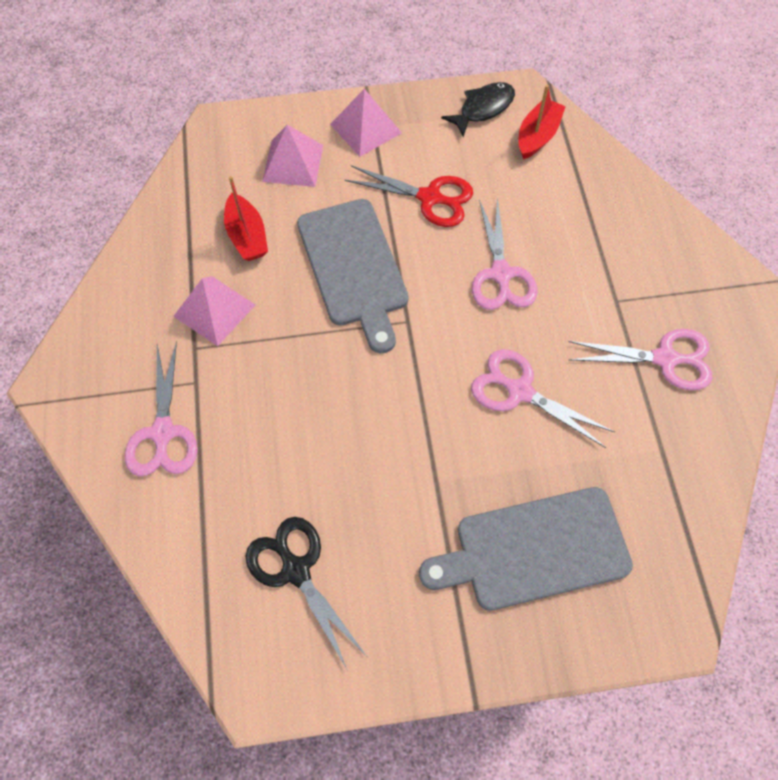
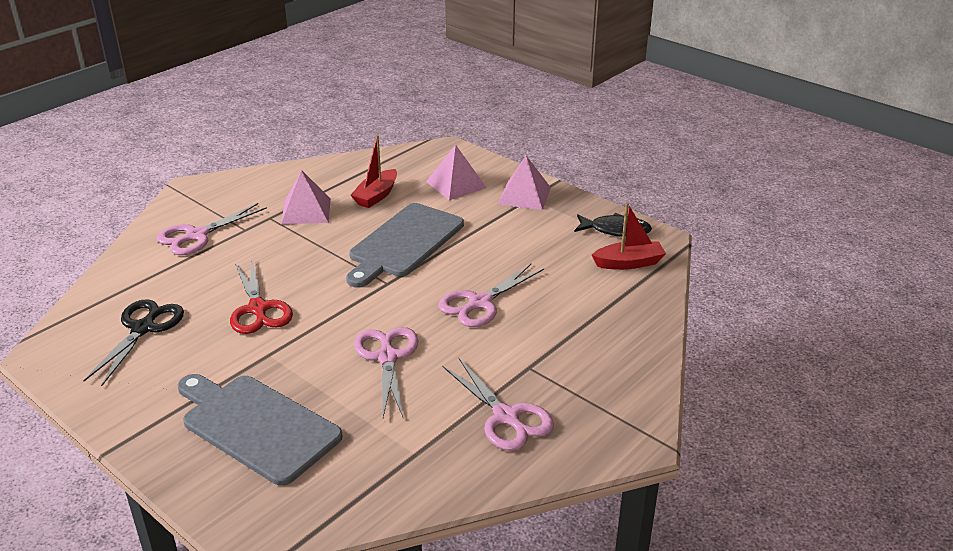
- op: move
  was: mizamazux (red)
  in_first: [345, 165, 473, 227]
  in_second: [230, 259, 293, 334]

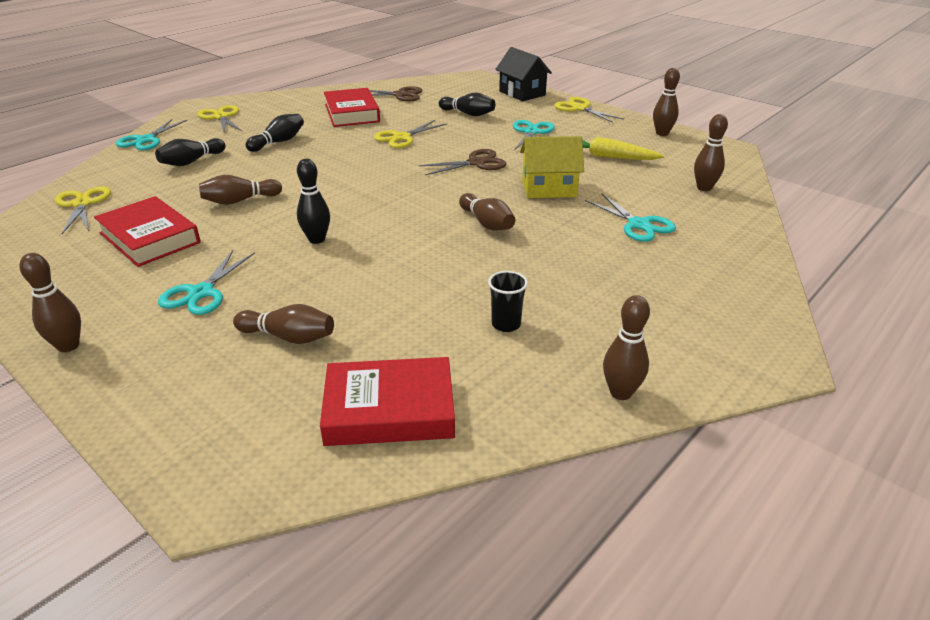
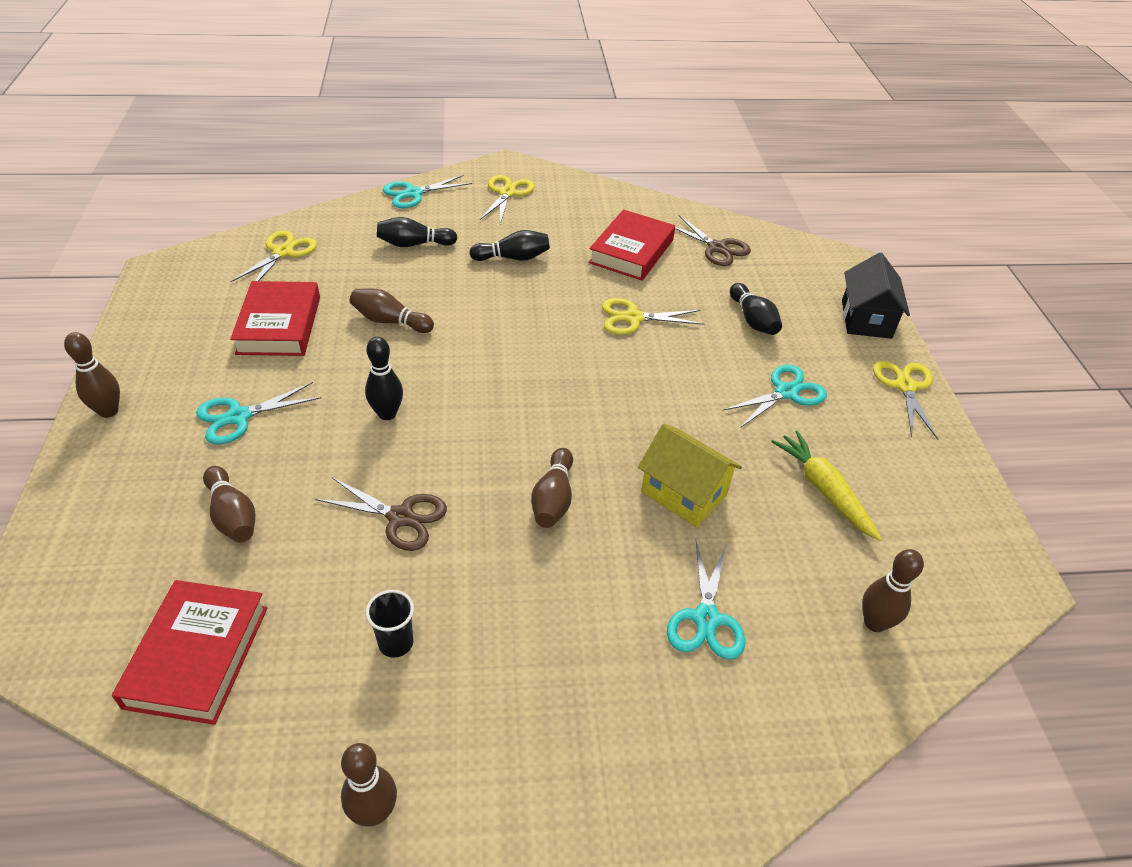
- op: rotate
  was: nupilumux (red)
  in_first: [320, 357, 455, 446]
  in_second: [112, 580, 267, 725]
  clockwise: 60
- op: move
  was: mizamazux (brown)
  in_first: [419, 149, 507, 175]
  in_second: [315, 477, 447, 551]
- op: delete
  was: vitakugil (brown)
  in_first: [653, 68, 680, 136]

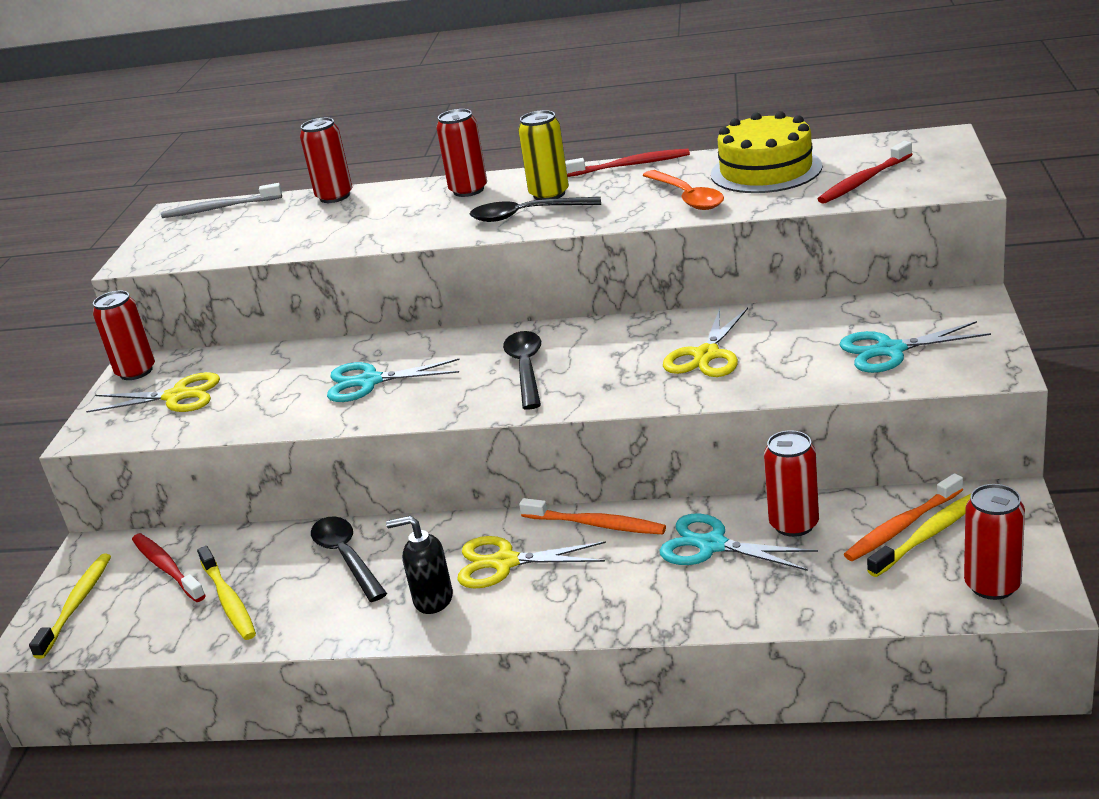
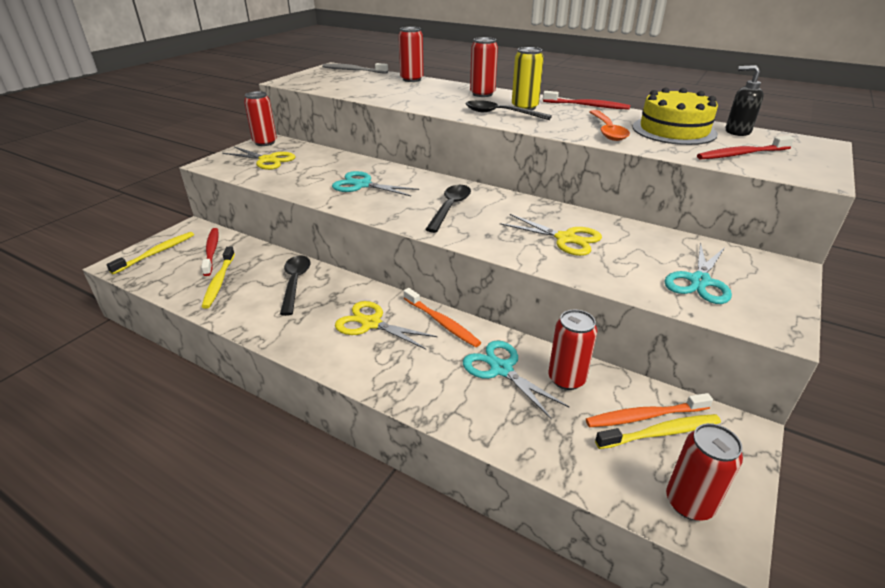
- op: move
  was: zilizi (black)
  in_first: [386, 516, 453, 614]
  in_second: [726, 65, 764, 136]
- op: rotate
  was: mizamazux (yellow)
  in_first: [663, 308, 748, 377]
  in_second: [500, 214, 602, 256]
  clockwise: -105
- op: rotate
  was: mizamazux (turquoise)
  in_first: [840, 321, 991, 373]
  in_second: [664, 242, 732, 304]
  clockwise: -75

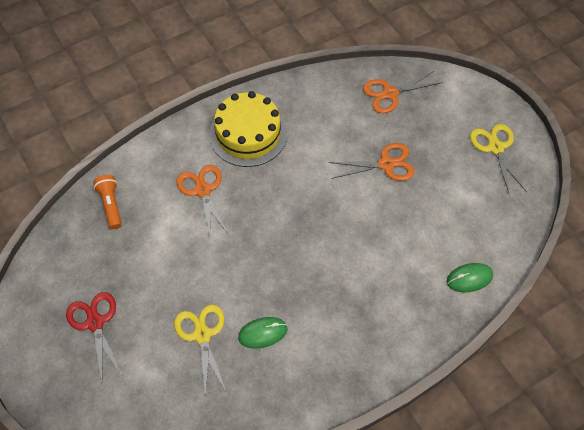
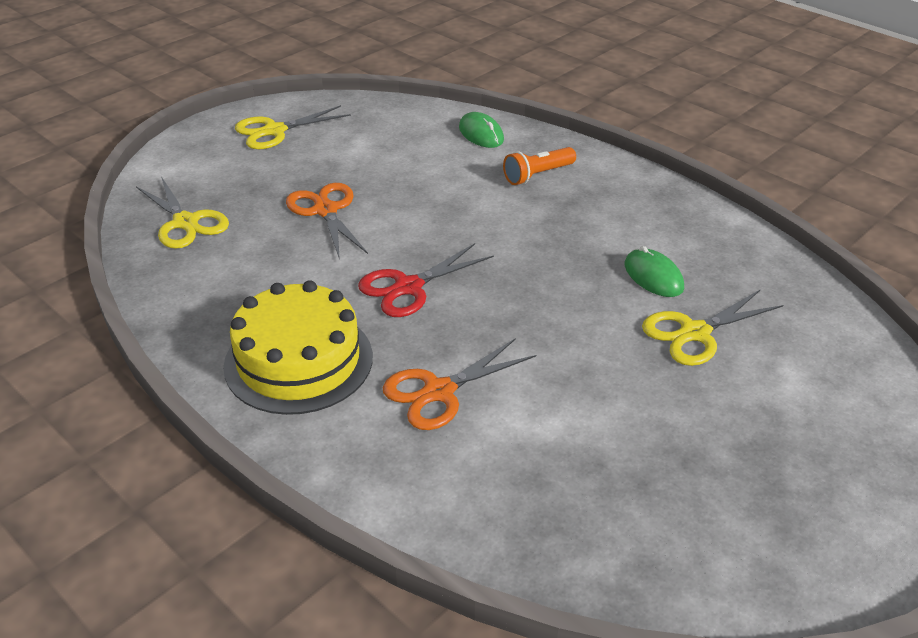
- op: move
  was: mizamazux (red)
  in_first: [66, 292, 123, 382]
  in_second: [358, 243, 494, 317]
- op: move
  was: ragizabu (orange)
  in_first: [93, 175, 122, 229]
  in_second: [503, 147, 576, 185]
- op: recolor
  was: mizamazux (orange)
  now: mizamazux (yellow)
  in_first: [363, 71, 443, 113]
  in_second: [136, 177, 229, 249]

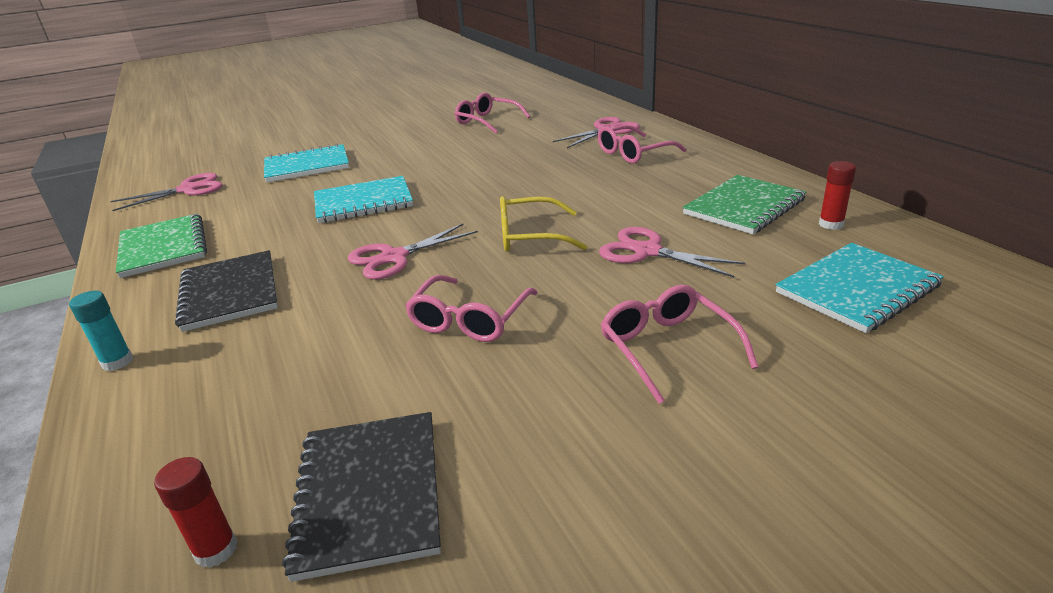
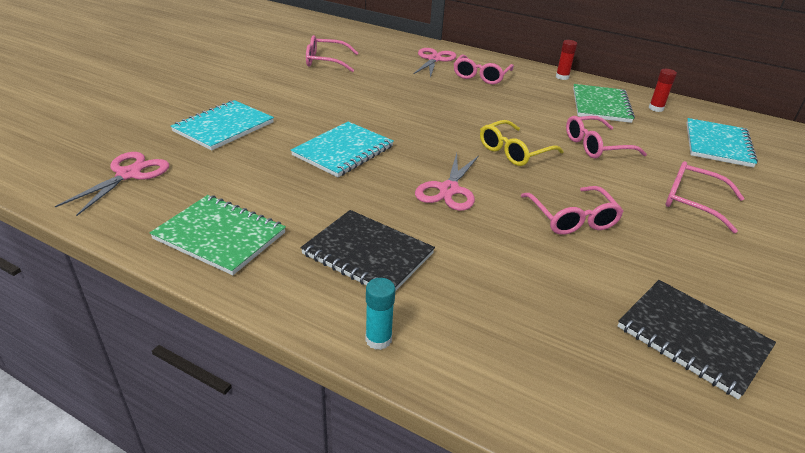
- op: move
  was: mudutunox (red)
  in_first: [154, 457, 238, 568]
  in_second: [556, 40, 577, 80]
- op: replace
  was: mizamazux (pink)
  now: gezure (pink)
  in_first: [599, 227, 745, 277]
  in_second: [566, 116, 647, 159]

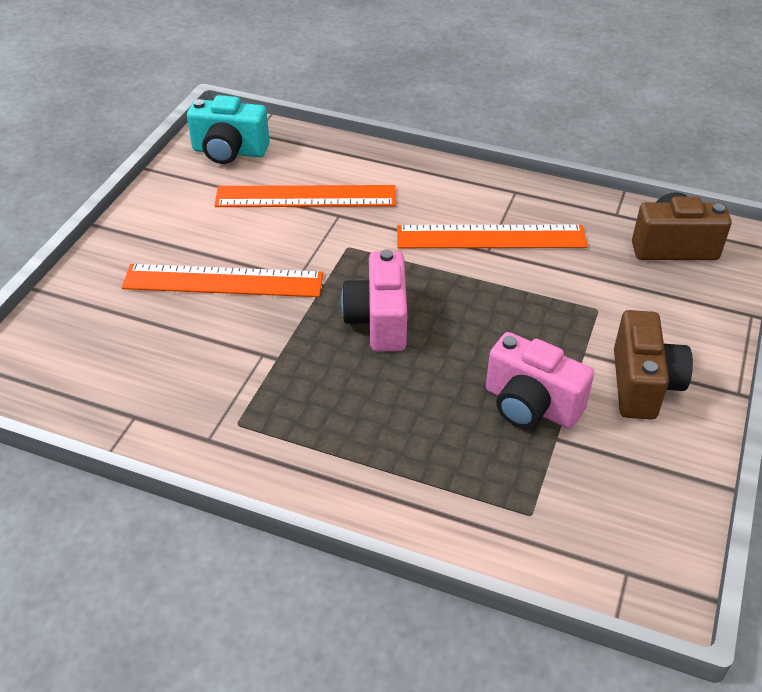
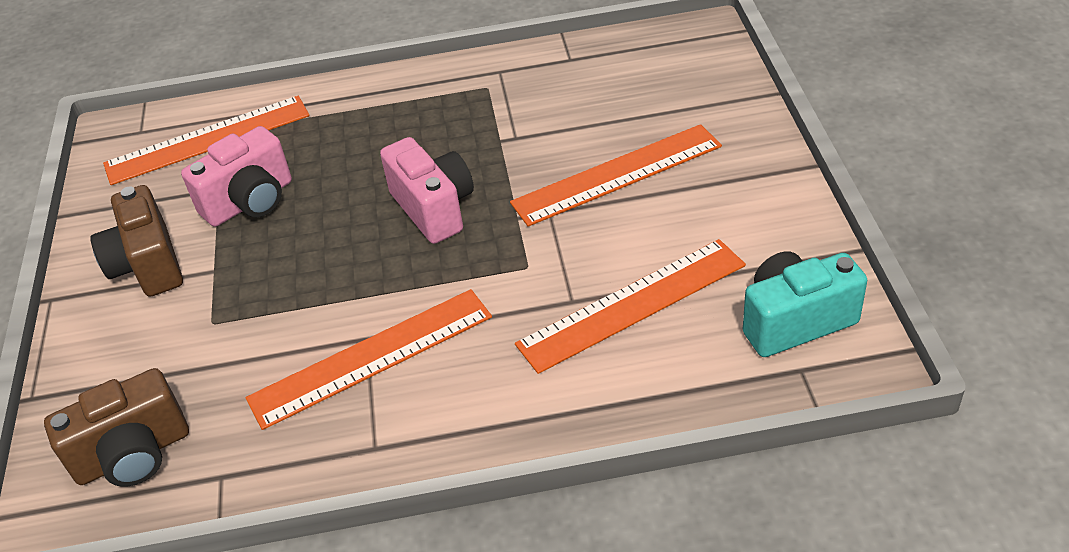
- op: rotate
  was: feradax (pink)
  in_first: [486, 332, 594, 429]
  in_second: [181, 126, 292, 227]
  clockwise: 135
- op: insert
  now: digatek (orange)
  in_second: [103, 96, 310, 185]

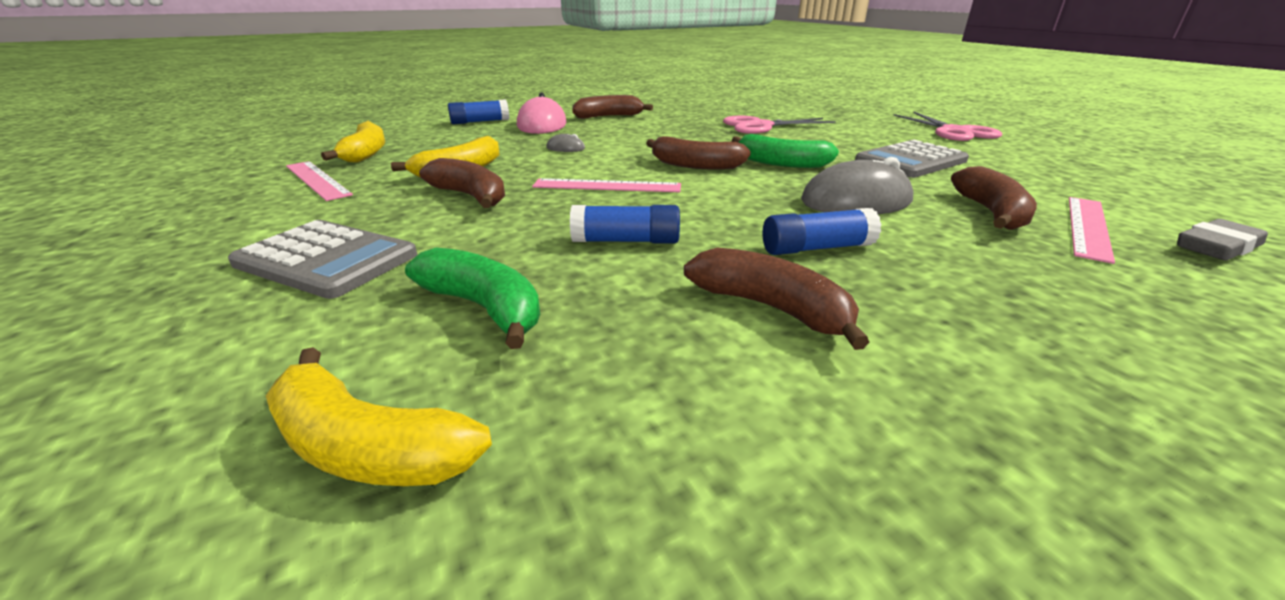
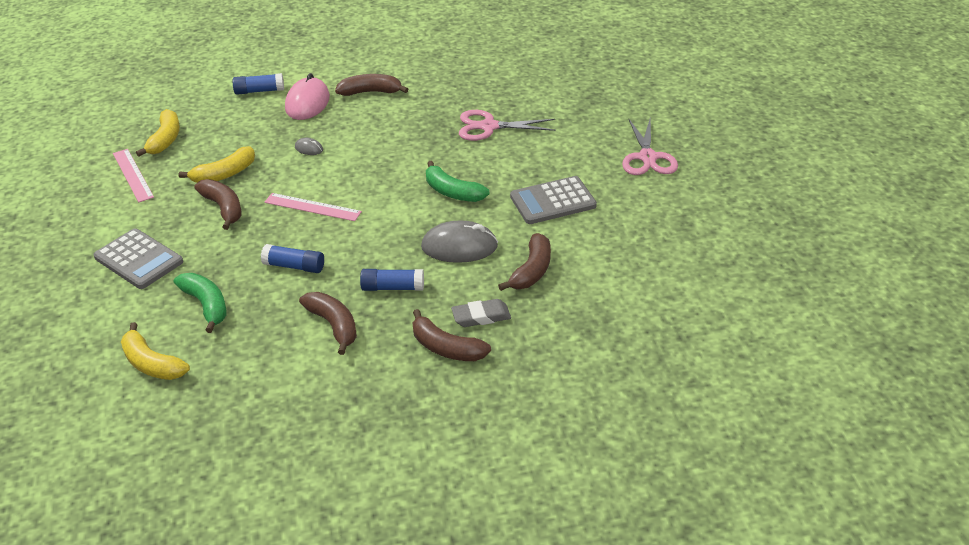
- op: move
  was: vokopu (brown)
  in_first: [646, 136, 751, 170]
  in_second: [413, 309, 491, 361]
- op: delete
  was: digatek (pink)
  in_first: [1069, 197, 1115, 264]
- op: move
  was: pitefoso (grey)
  in_first: [1177, 219, 1268, 260]
  in_second: [451, 299, 511, 327]

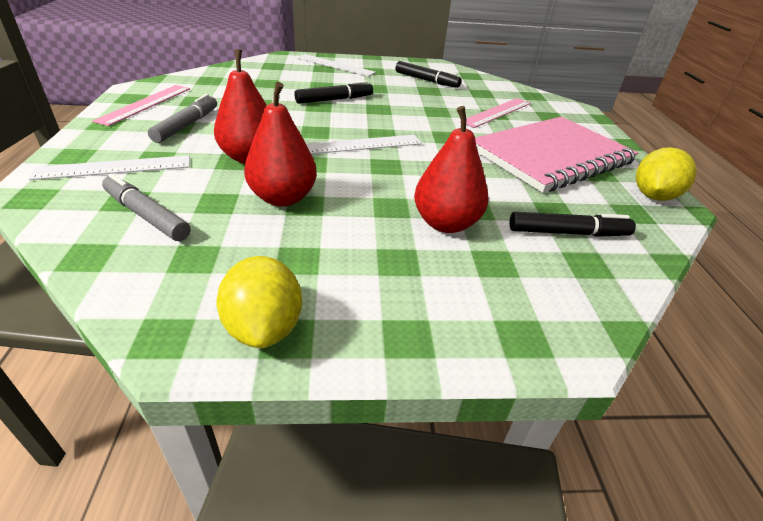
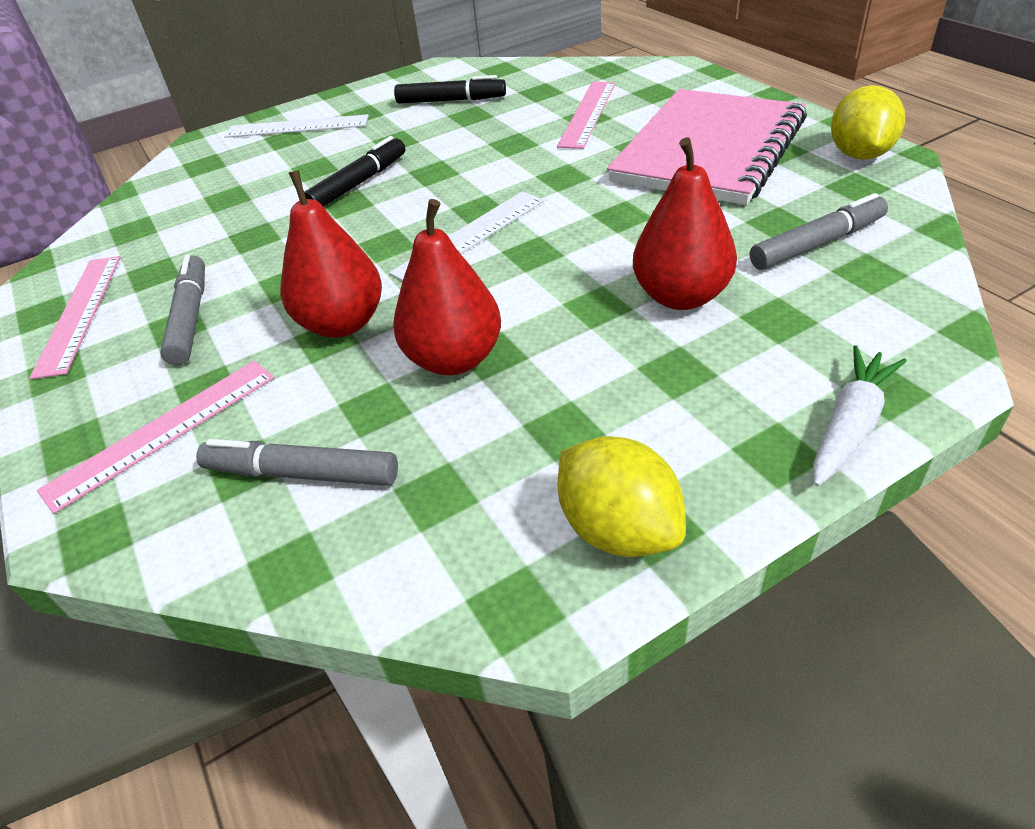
- op: recolor
  was: digatek (white)
  now: digatek (pink)
  in_first: [29, 155, 190, 180]
  in_second: [37, 361, 275, 514]
- op: recolor
  was: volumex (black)
  now: volumex (grey)
  in_first: [509, 212, 636, 237]
  in_second: [750, 193, 888, 270]
- op: insert
  now: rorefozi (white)
  in_second: [813, 345, 907, 486]

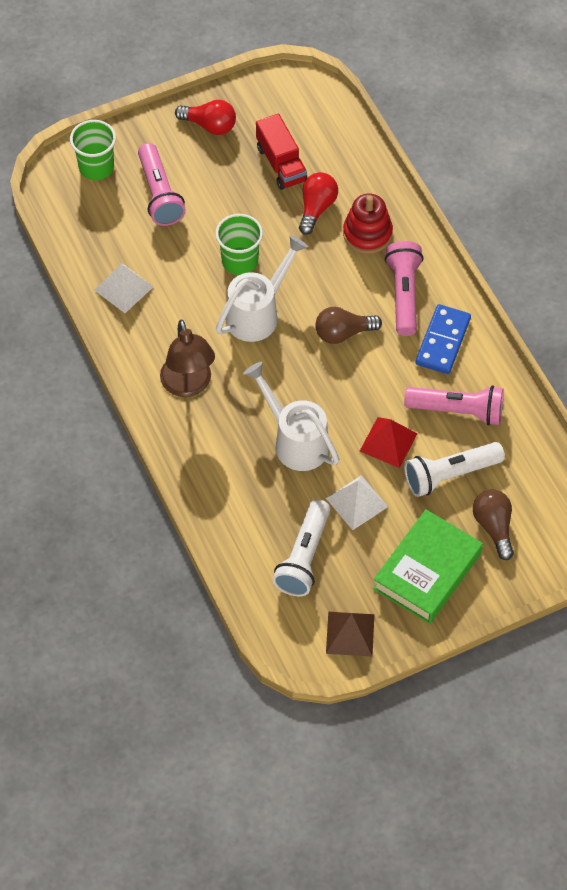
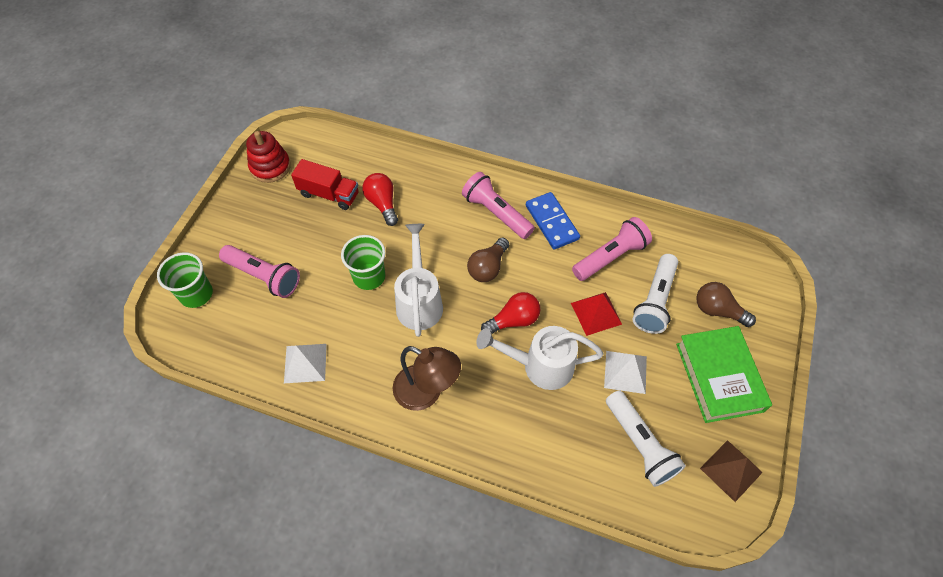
- op: move
  was: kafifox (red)
  in_first: [175, 100, 236, 135]
  in_second: [481, 292, 540, 334]
- op: move
  was: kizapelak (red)
  in_first: [343, 194, 393, 254]
  in_second: [246, 131, 291, 183]

